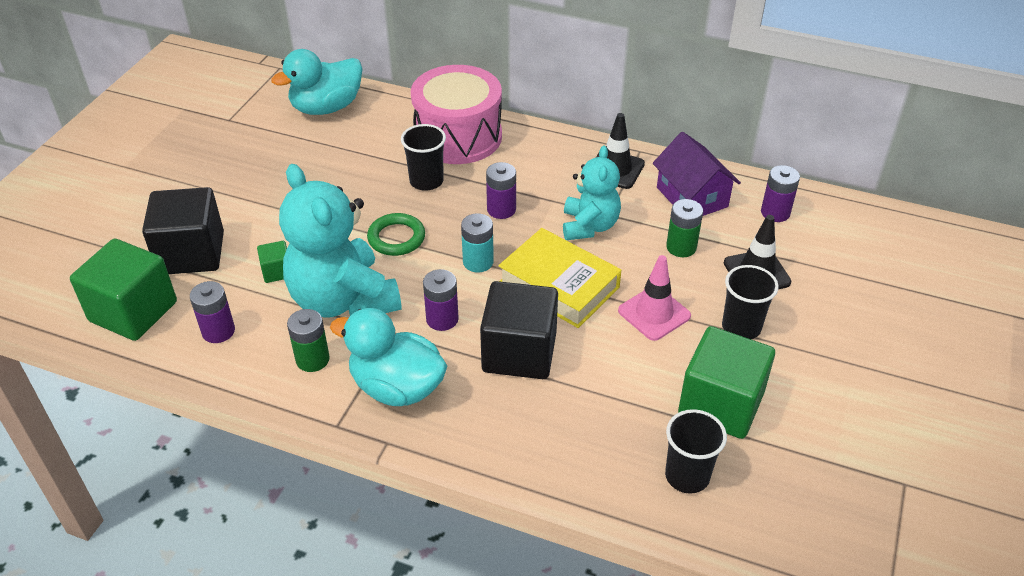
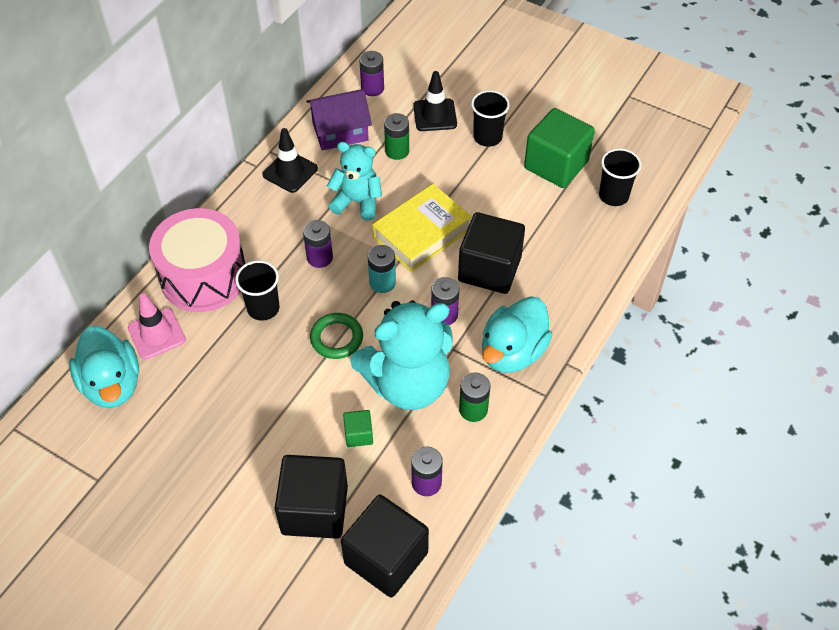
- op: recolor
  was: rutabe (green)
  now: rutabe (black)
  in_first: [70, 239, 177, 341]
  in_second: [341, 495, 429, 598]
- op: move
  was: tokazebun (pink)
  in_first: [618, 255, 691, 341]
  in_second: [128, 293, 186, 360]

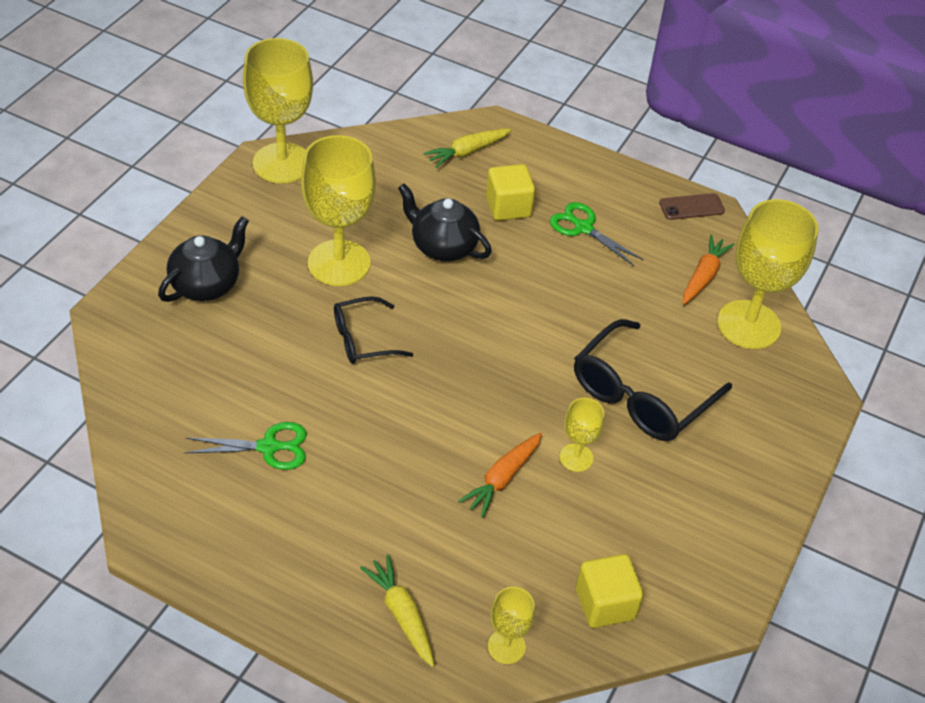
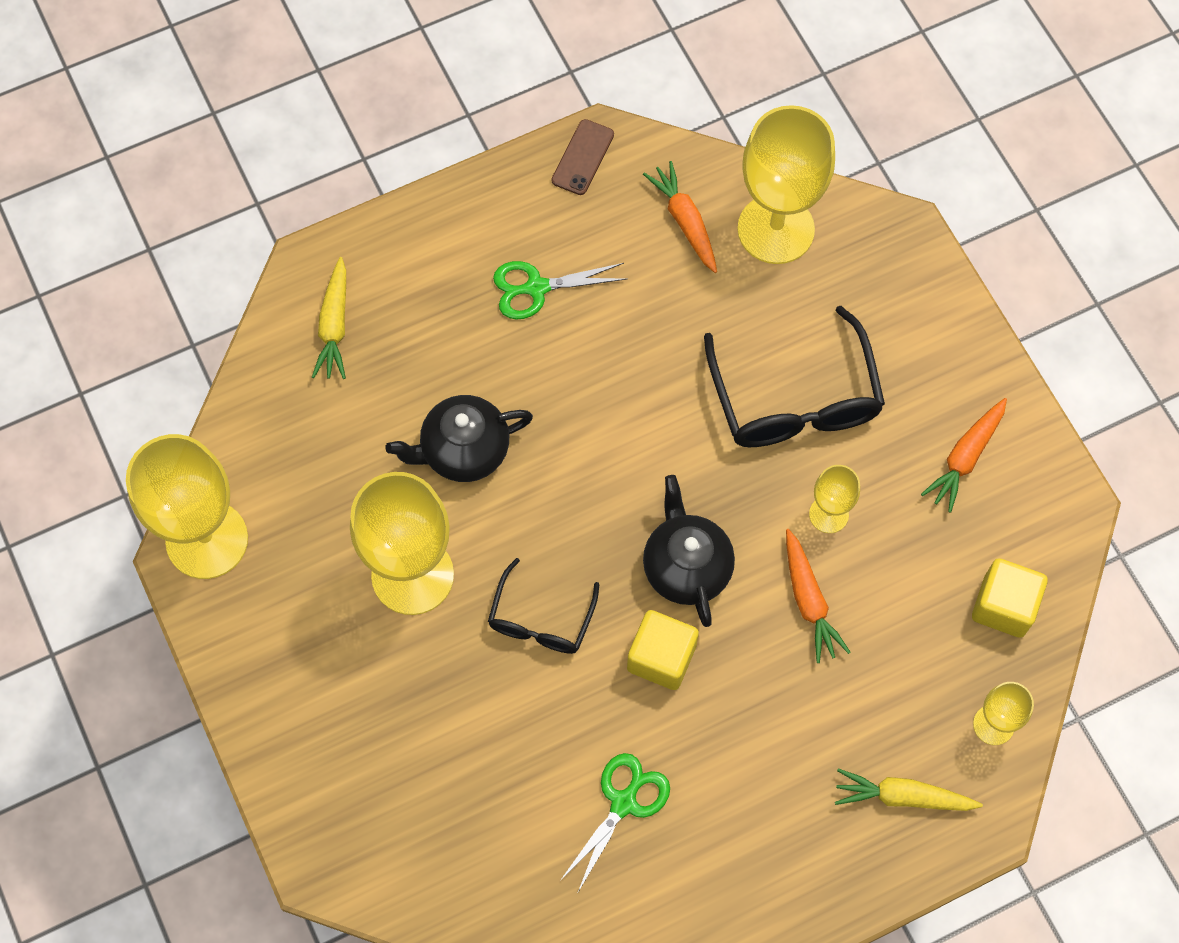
- op: move
  was: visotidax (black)
  in_first: [158, 216, 249, 302]
  in_second: [643, 475, 735, 627]
- op: move
  was: rutabe (yellow)
  in_first: [486, 164, 535, 221]
  in_second: [627, 610, 699, 690]
- op: insert
  now: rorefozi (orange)
  in_second: [921, 398, 1007, 513]

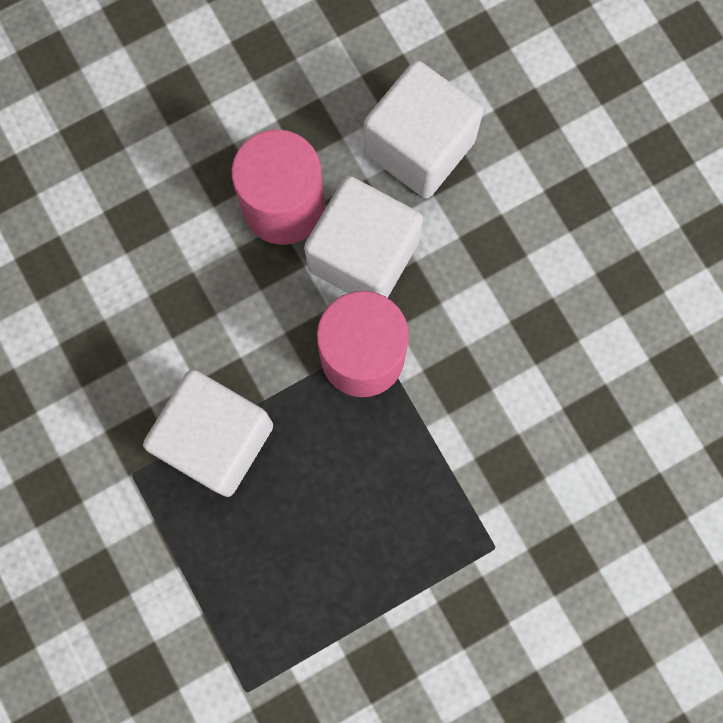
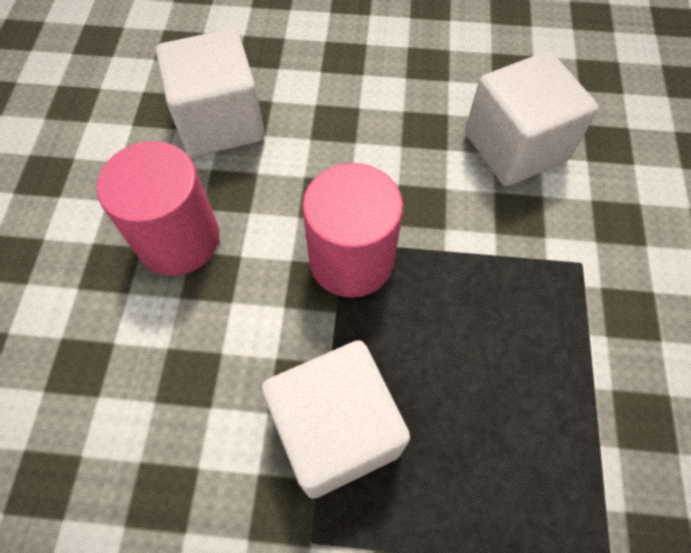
- op: move
  was: rutabe (white)
  in_first: [304, 176, 423, 298]
  in_second: [465, 51, 598, 186]

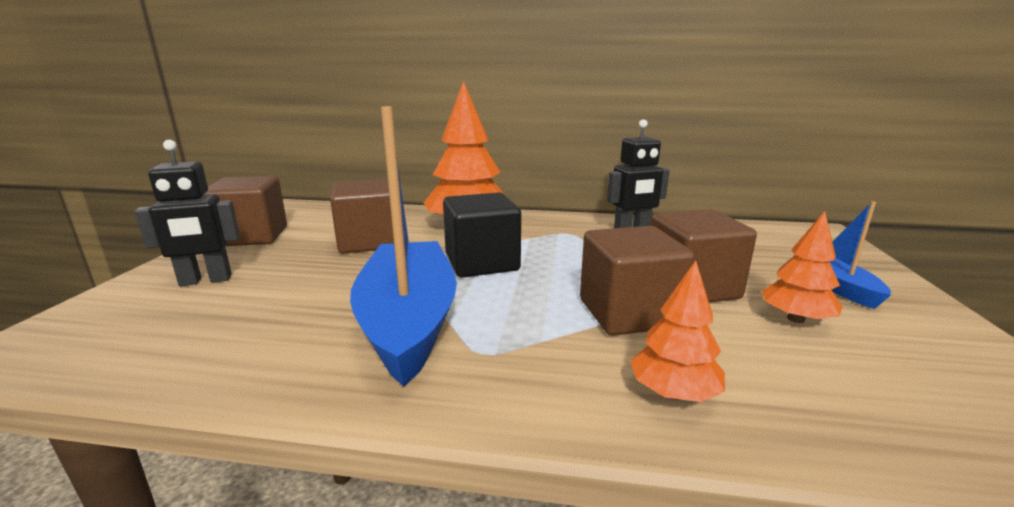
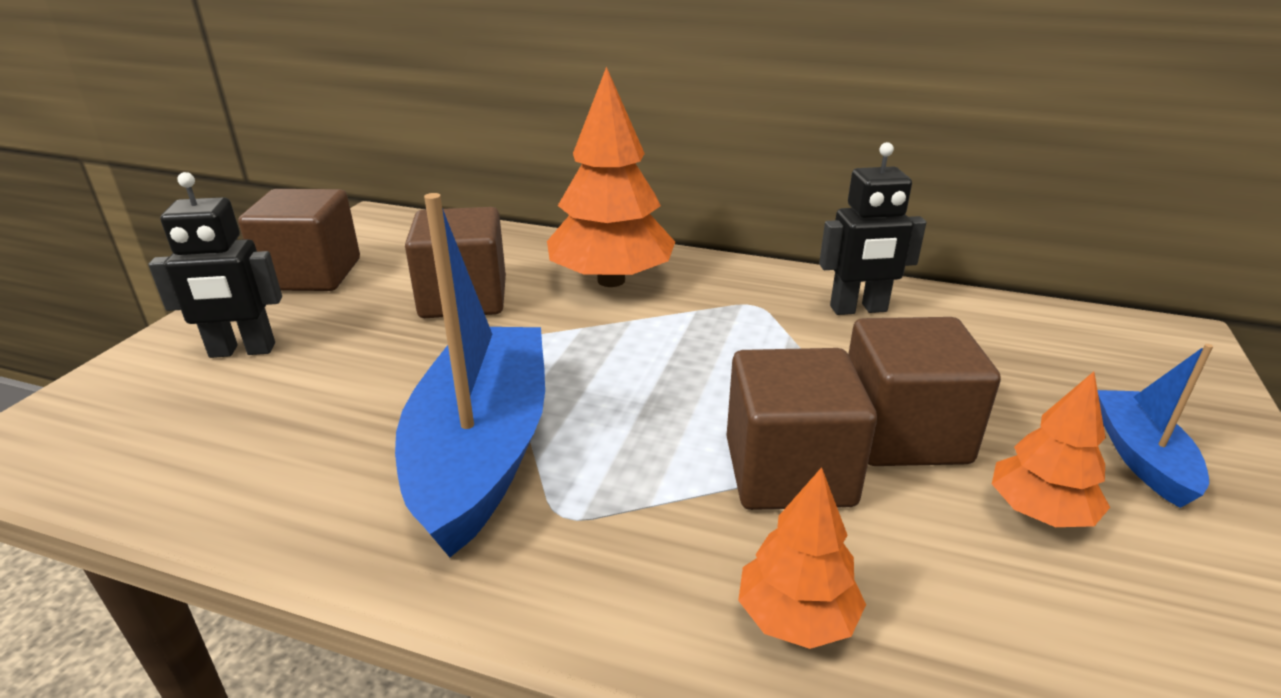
- op: delete
  was: rutabe (black)
  in_first: [443, 192, 521, 278]

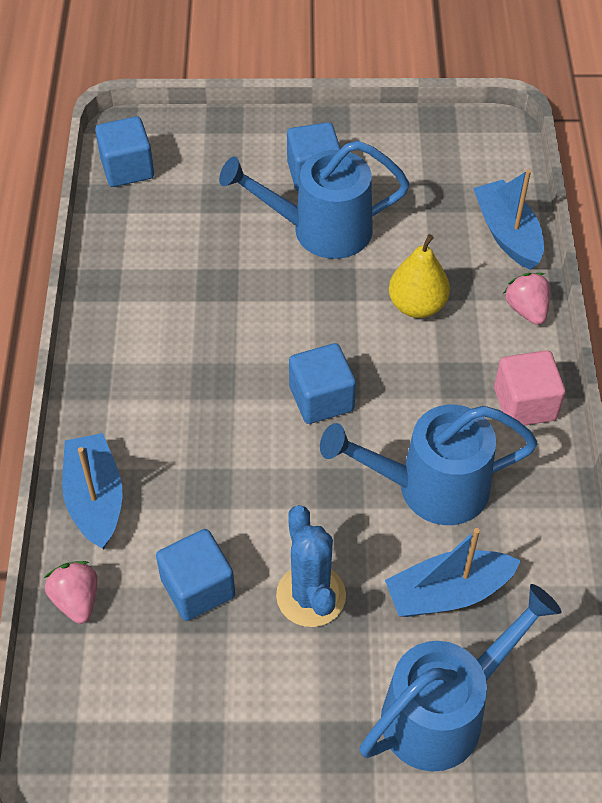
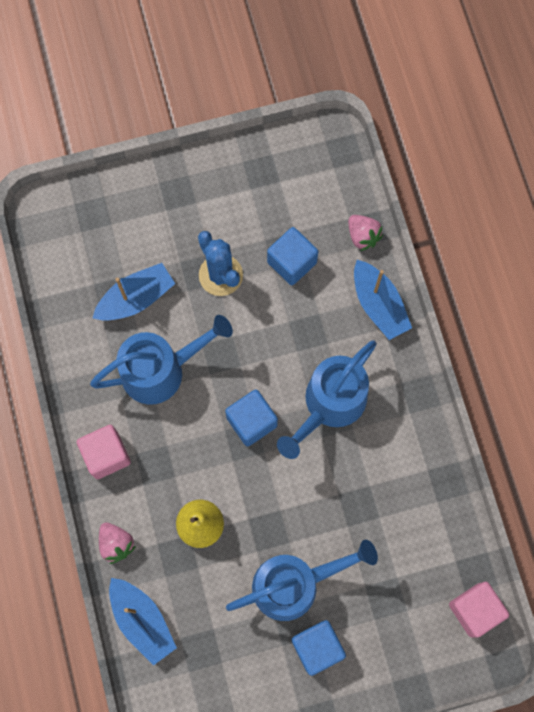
- op: recolor
  was: rutabe (blue)
  now: rutabe (pink)
  in_first: [95, 116, 154, 187]
  in_second: [449, 582, 509, 637]
- op: move
  was: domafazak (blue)
  in_first: [359, 584, 561, 772]
  in_second: [277, 341, 377, 459]

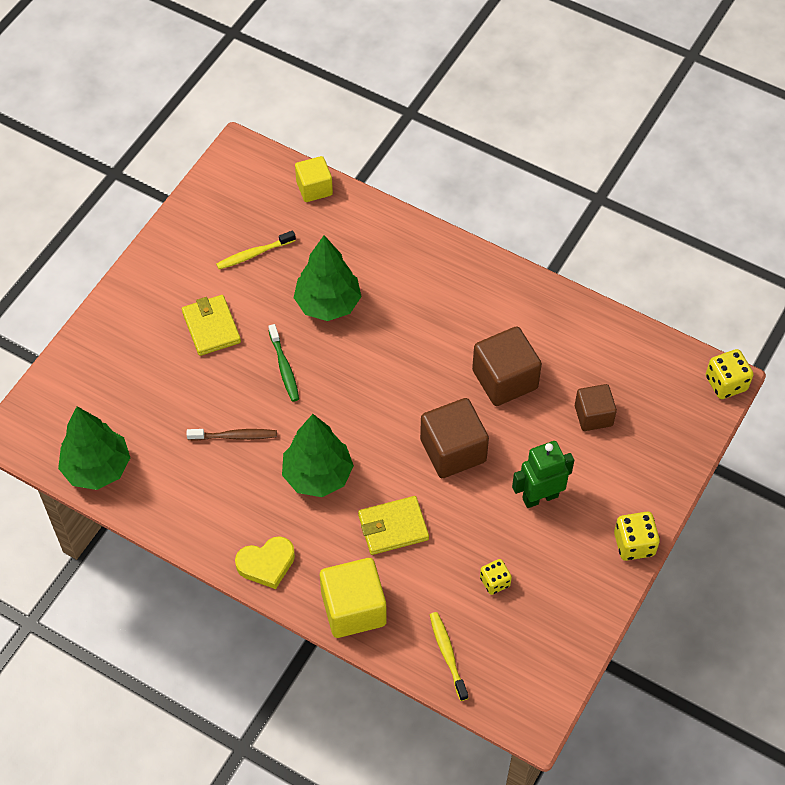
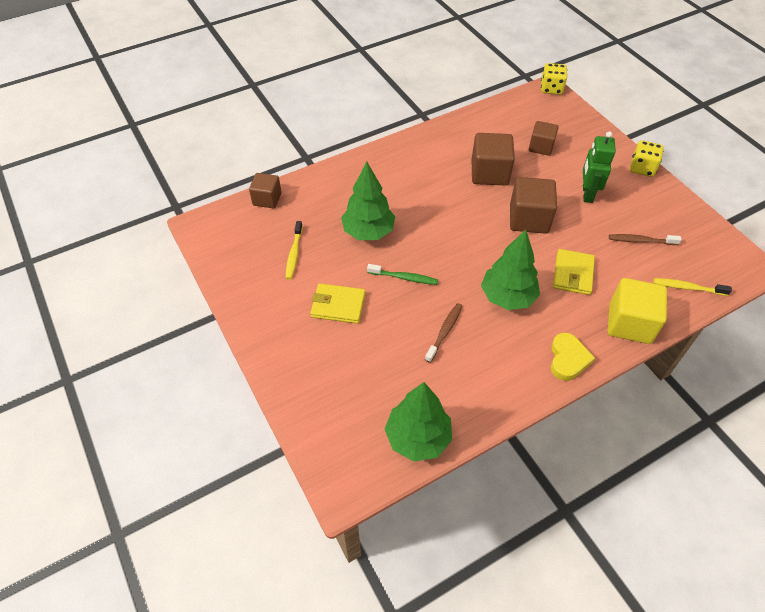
- op: recolor
  was: rutabe (yellow)
  now: rutabe (brown)
  in_first: [295, 156, 333, 202]
  in_second: [249, 173, 281, 208]
- op: replace
  was: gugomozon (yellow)
  now: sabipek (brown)
  in_first: [480, 559, 512, 595]
  in_second: [609, 234, 682, 245]

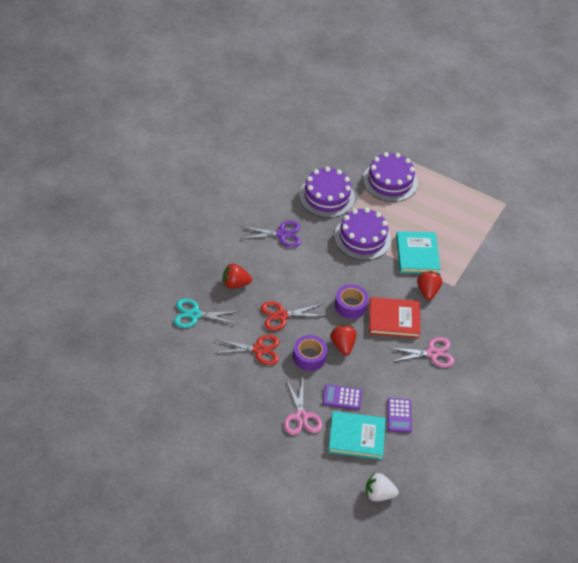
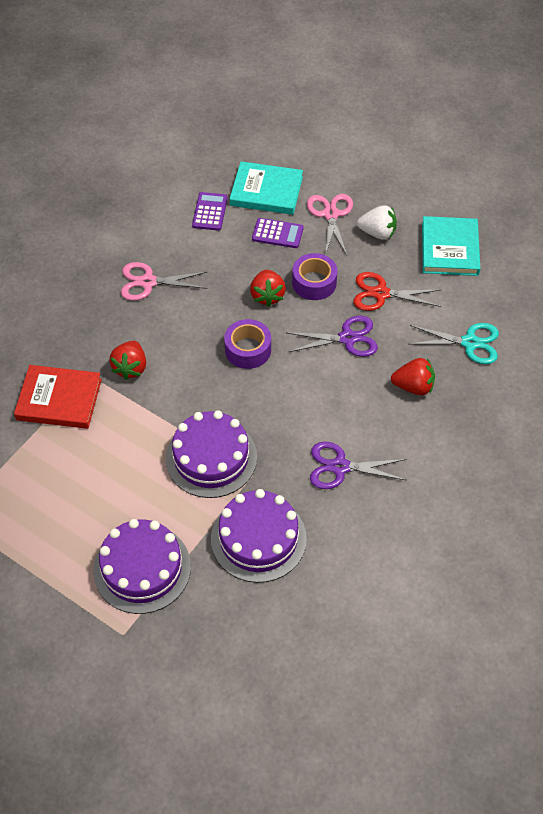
- op: recolor
  was: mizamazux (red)
  now: mizamazux (purple)
  in_first: [261, 301, 323, 331]
  in_second: [286, 316, 378, 357]
- op: move
  was: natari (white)
  in_first: [366, 473, 399, 501]
  in_second: [357, 205, 397, 240]
- op: move
  was: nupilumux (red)
  in_first: [369, 297, 421, 338]
  in_second: [14, 365, 102, 429]
- op: move
  was: nupilumux (turquoise)
  in_first: [396, 231, 440, 273]
  in_second: [422, 216, 480, 276]

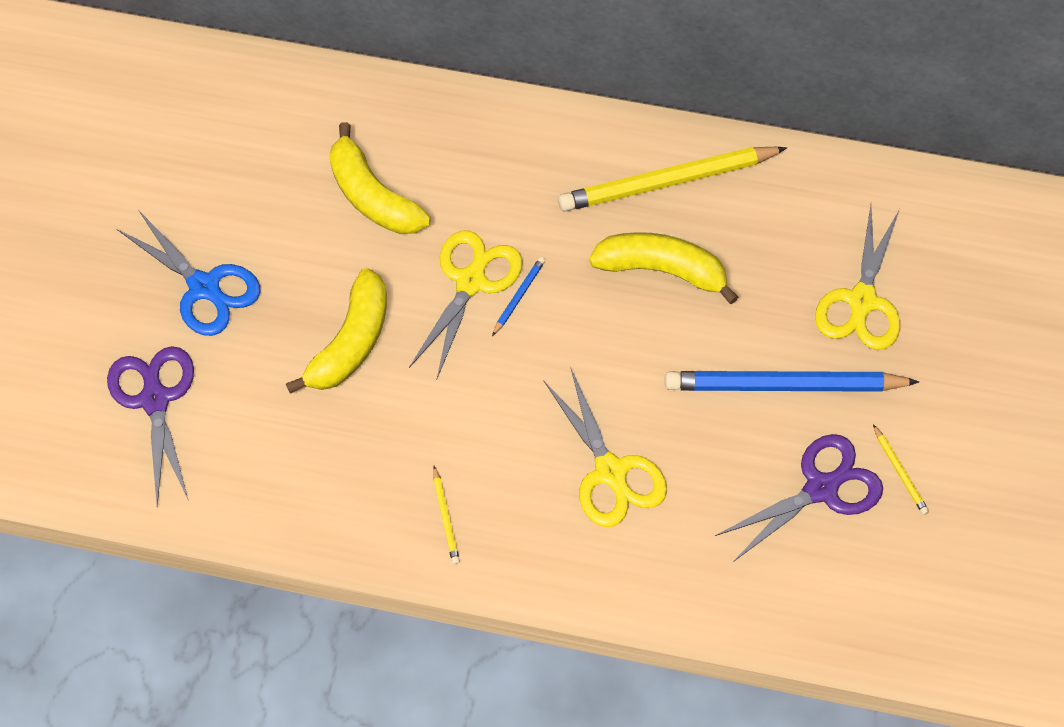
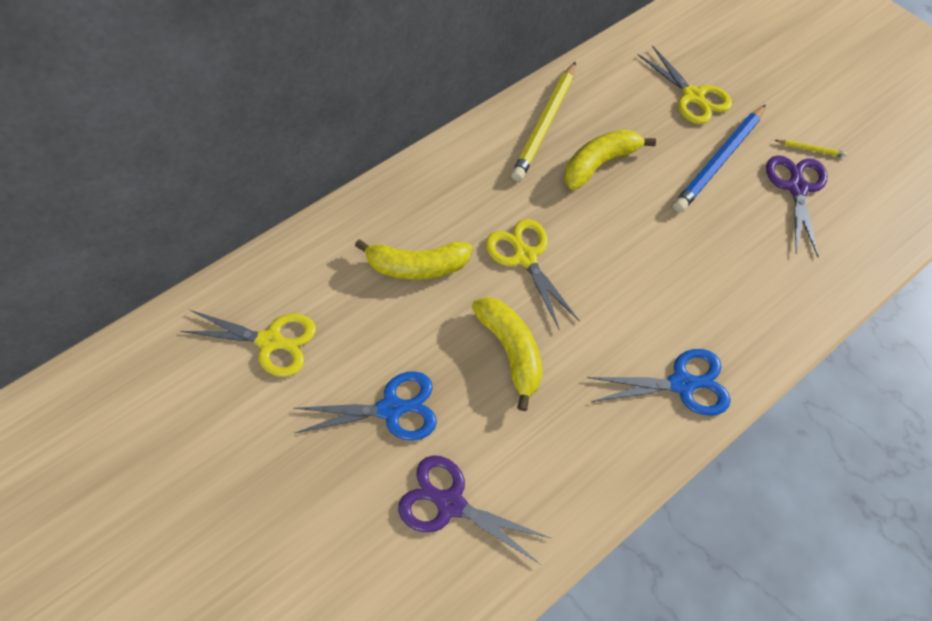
- op: replace
  was: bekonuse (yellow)
  now: mizamazux (blue)
  in_first: [433, 466, 460, 564]
  in_second: [587, 349, 731, 416]
- op: delete
  was: bekonuse (blue)
  in_first: [492, 257, 545, 336]
- op: move
  was: mizamazux (yellow)
  in_first: [543, 369, 667, 527]
  in_second: [180, 310, 316, 377]

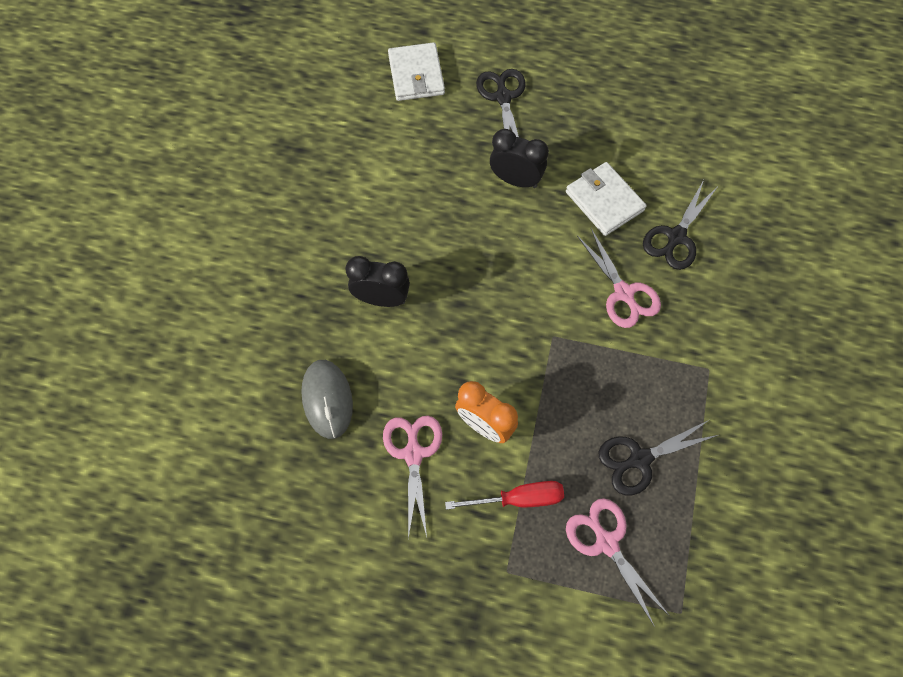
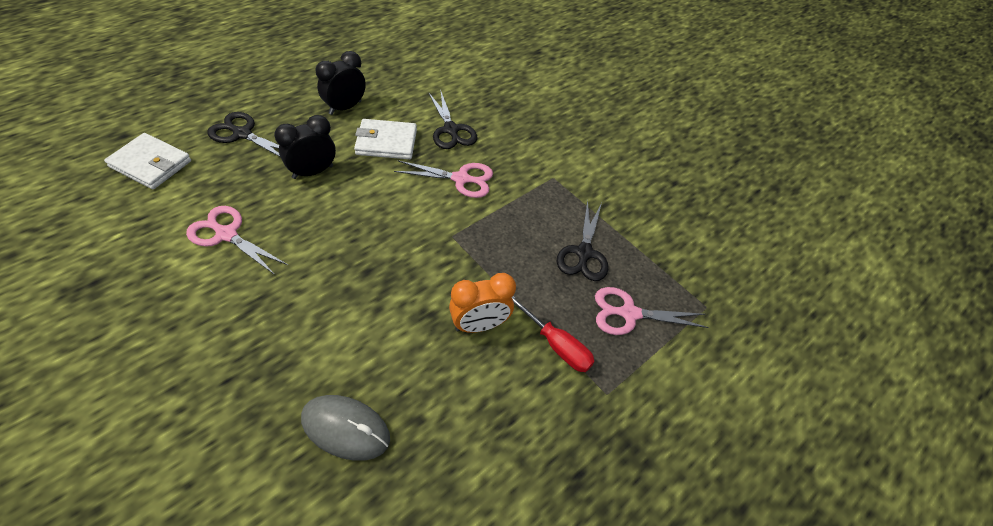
- op: move
  was: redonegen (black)
  in_first: [345, 256, 410, 307]
  in_second: [316, 51, 366, 115]
- op: move
  was: mizamazux (pink)
  in_first: [383, 416, 442, 539]
  in_second: [186, 206, 288, 275]
- op: rotate
  was: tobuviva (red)
  in_first: [445, 481, 564, 510]
  in_second: [512, 296, 595, 372]
  clockwise: 105

